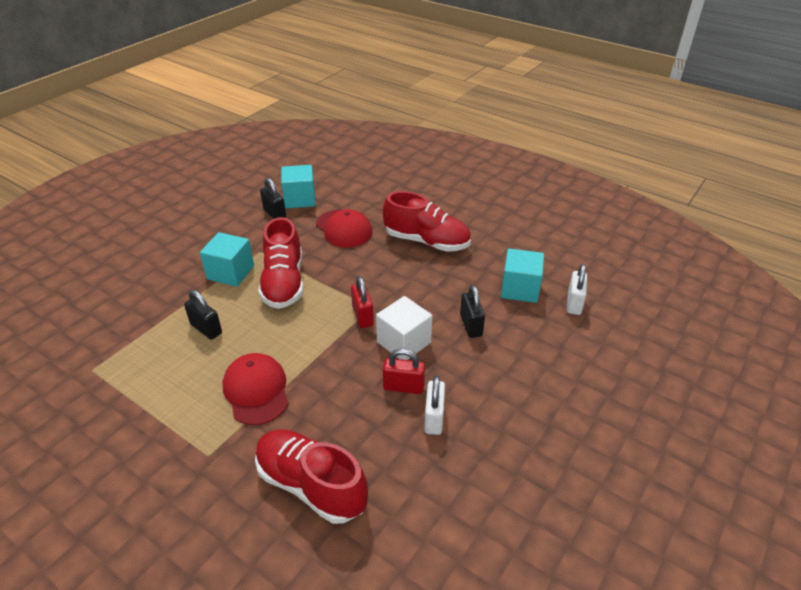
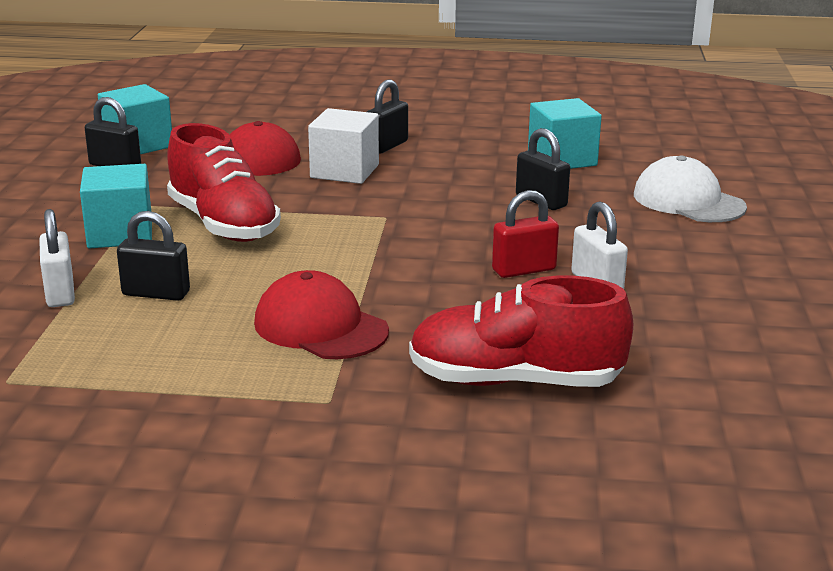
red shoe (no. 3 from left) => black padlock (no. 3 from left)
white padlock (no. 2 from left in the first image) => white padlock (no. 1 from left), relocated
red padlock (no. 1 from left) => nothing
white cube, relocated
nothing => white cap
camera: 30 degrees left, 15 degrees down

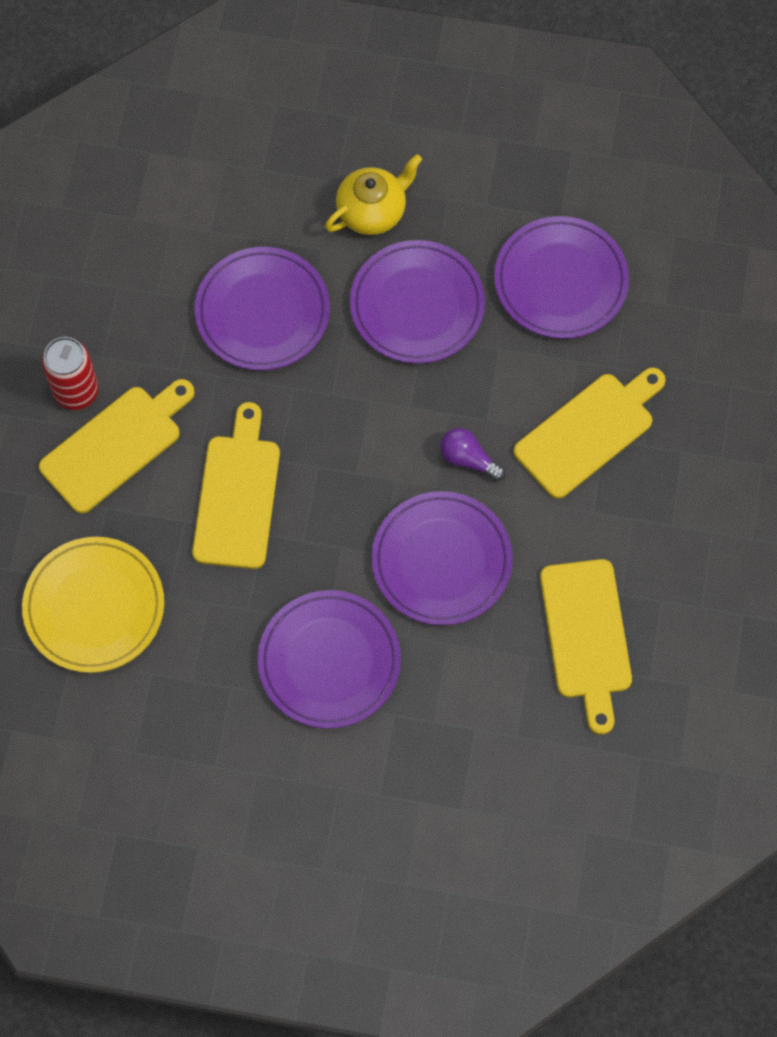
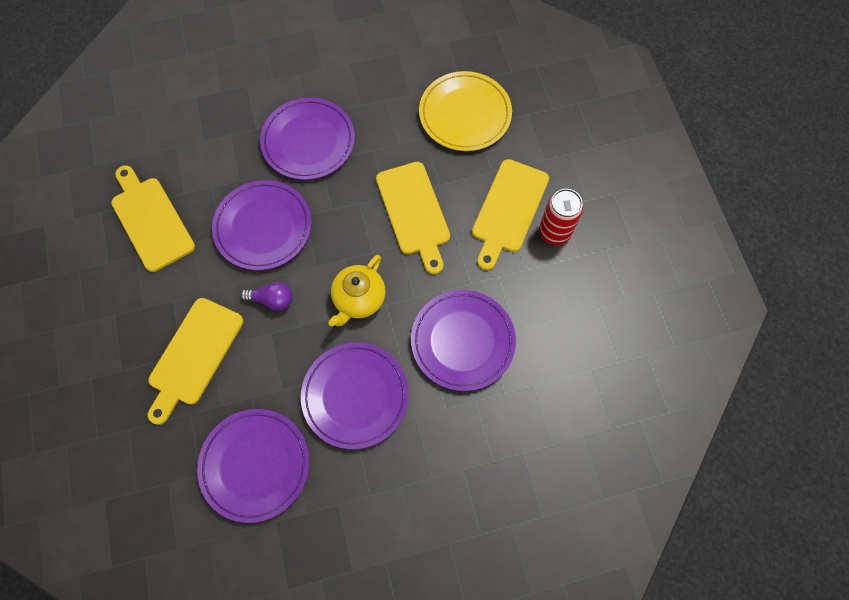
yellow teapot, relocated
camera: 155 degrees right, 0 degrees up

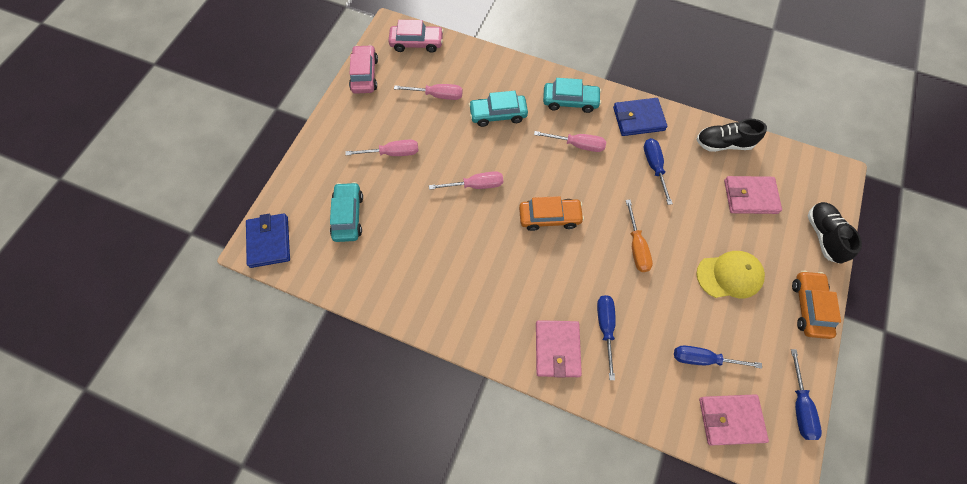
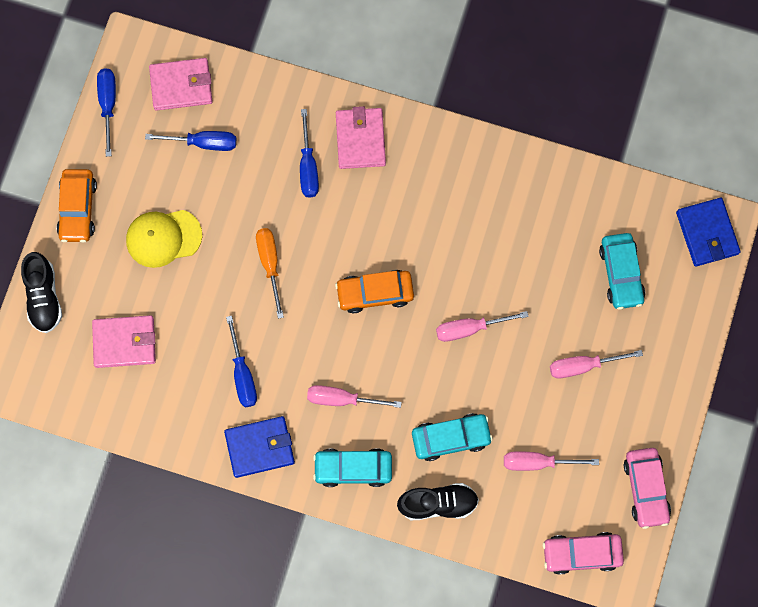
black shoe (no. 1 from left in the first image) => black shoe (no. 2 from left), relocated
camera: 175 degrees right, 10 degrees up

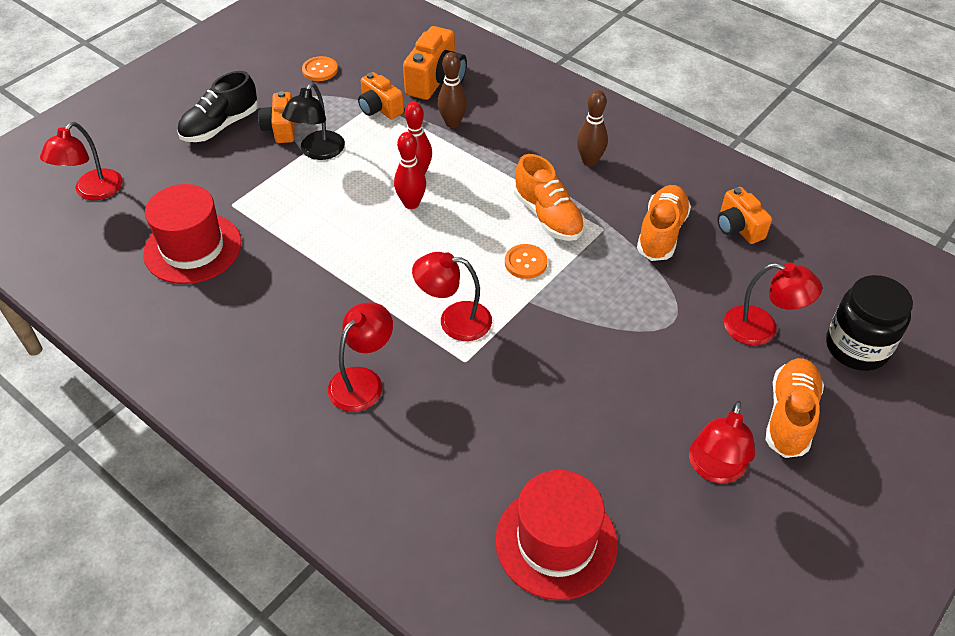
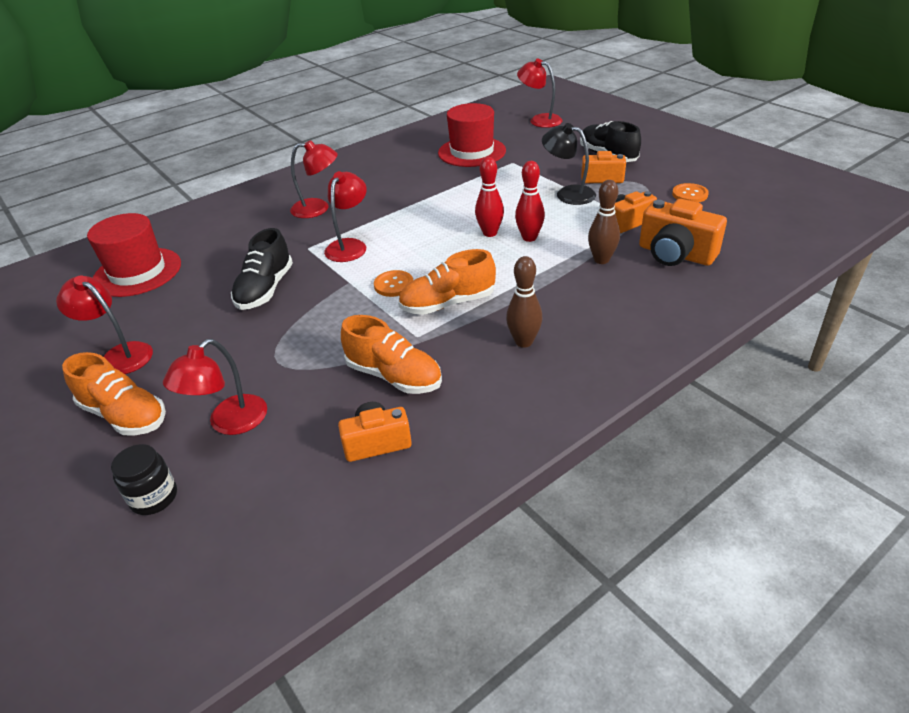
black jar, x0.62
red lamp (no. 2 from left in the first image) => red lamp (no. 3 from left), 45 degrees counterclockwise
nothing => black shoe (no. 1 from left)
camera: 105 degrees right, 10 degrees down

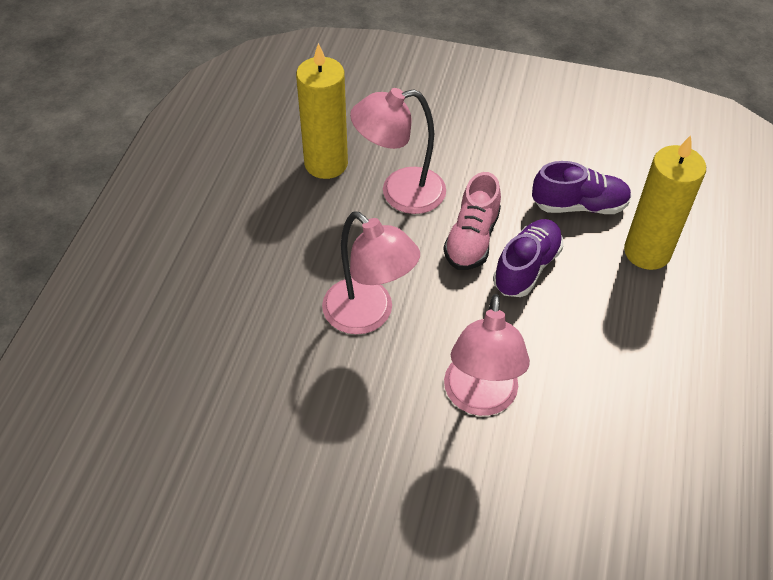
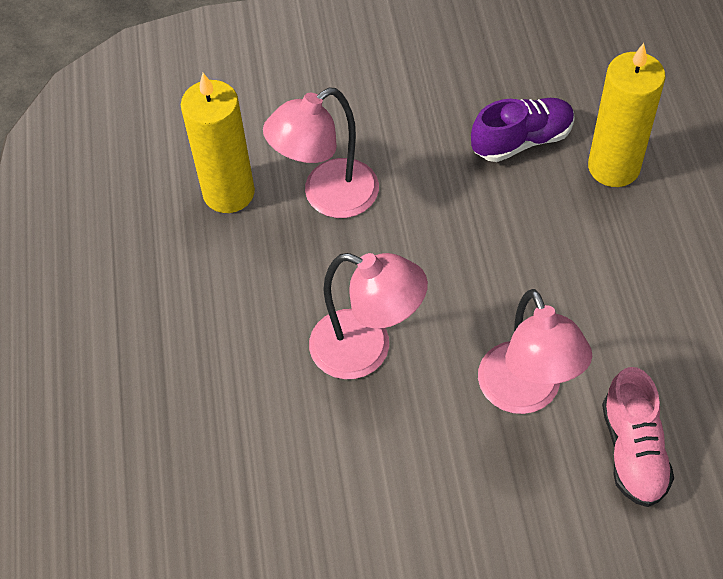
pink shoe, relocated
purple shoe (no. 1 from left) => nothing
camera: 20 degrees left, 5 degrees up

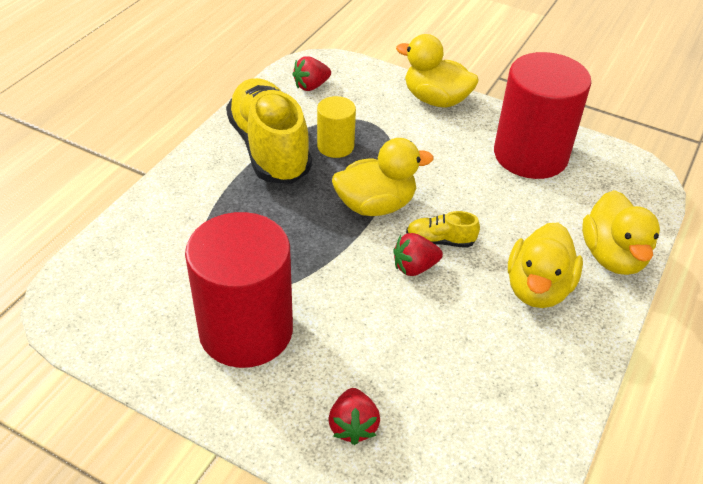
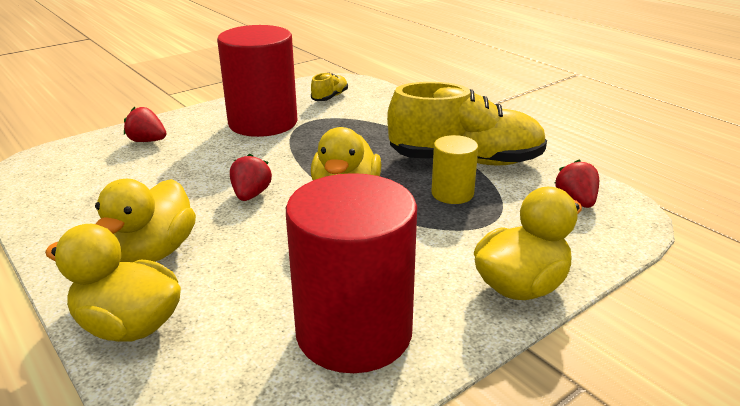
yellow shoe (no. 2 from left in the first image) => yellow shoe (no. 1 from left), relocated
yellow duck (no. 3 from left in the first image) => yellow duck (no. 2 from left), 120 degrees counterclockwise
camera: 115 degrees right, 15 degrees down

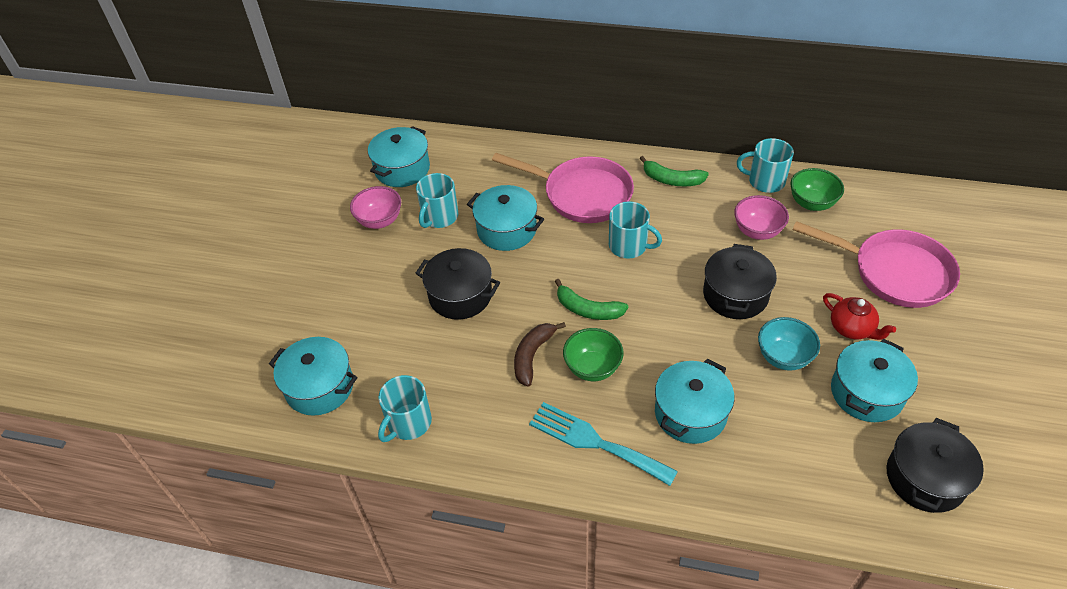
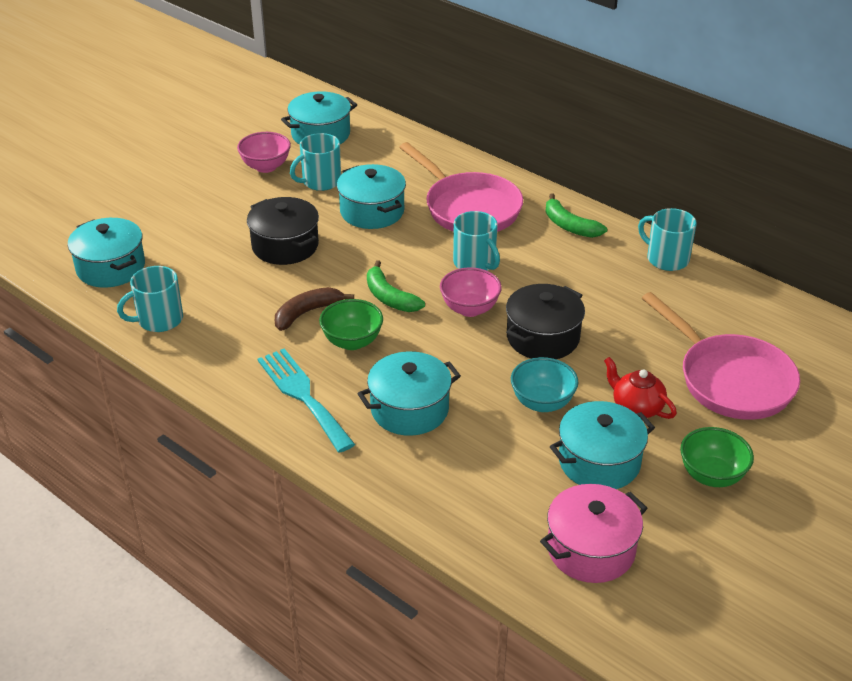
green bowl (no. 2 from left), relocated
pink bowl (no. 2 from left), relocated
red teapot, 150 degrees clockwise
black pot (no. 3 from left) => pink pot
camera: 25 degrees right, 10 degrees down

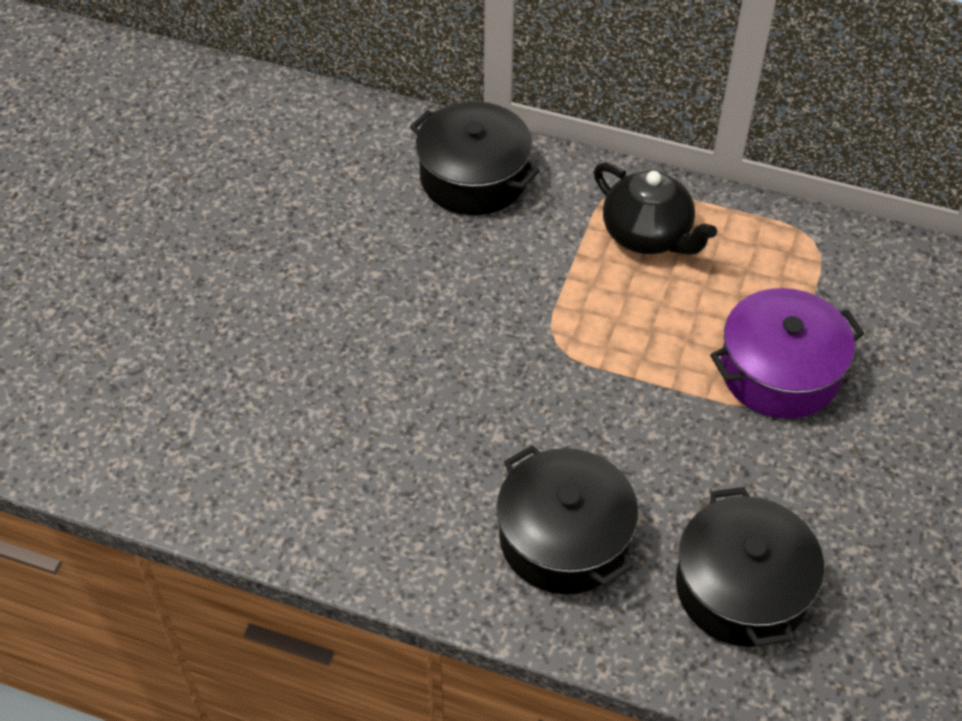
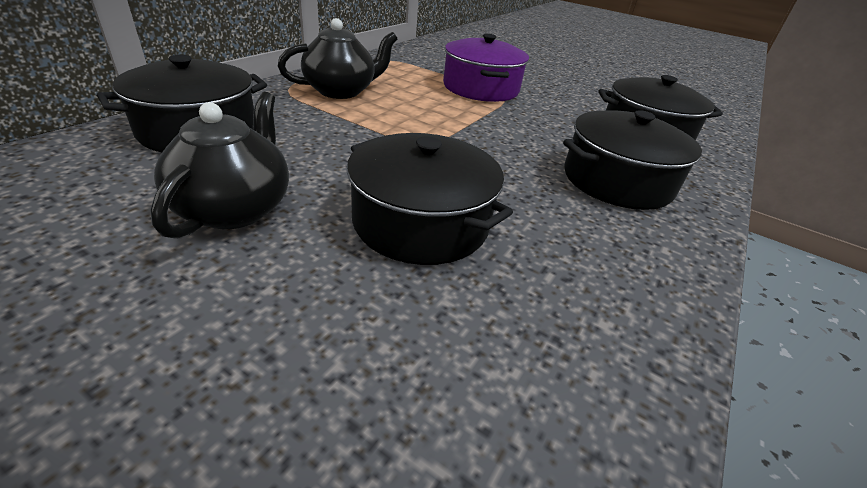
nothing => black teapot (no. 1 from left)
nothing => black pot (no. 2 from left)
camera: 80 degrees left, 15 degrees down

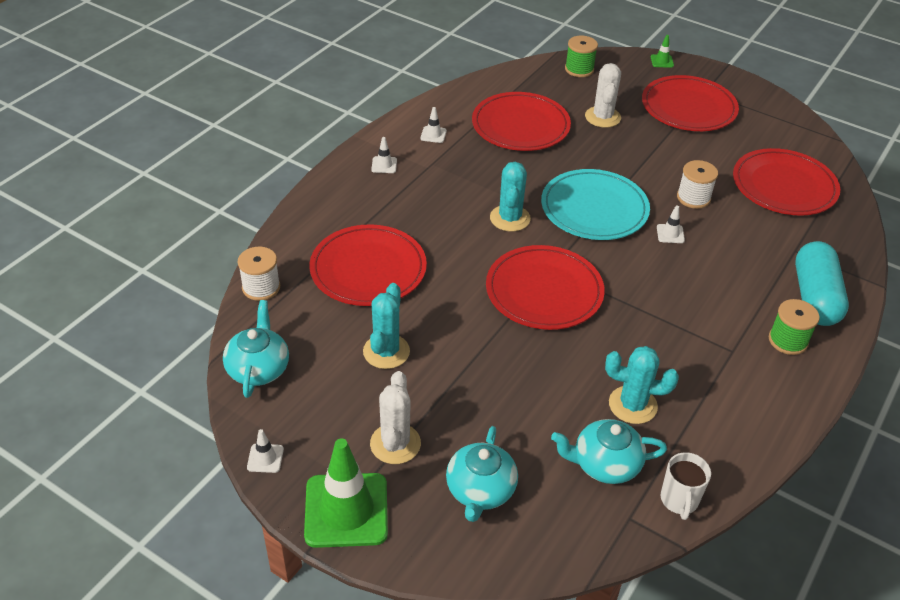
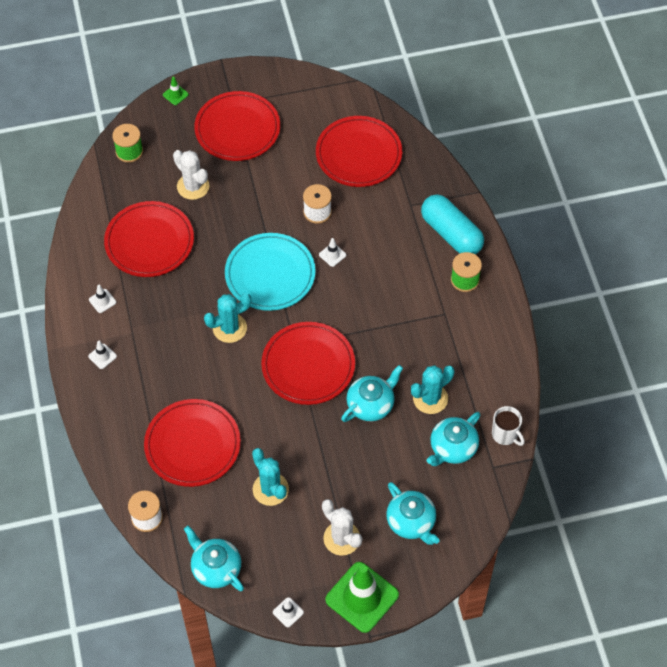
turquoise cactus (no. 2 from left in the first image) => turquoise cactus (no. 1 from left), 75 degrees counterclockwise
nothing => turquoise teapot (no. 2 from left)
camera: 45 degrees left, 15 degrees up

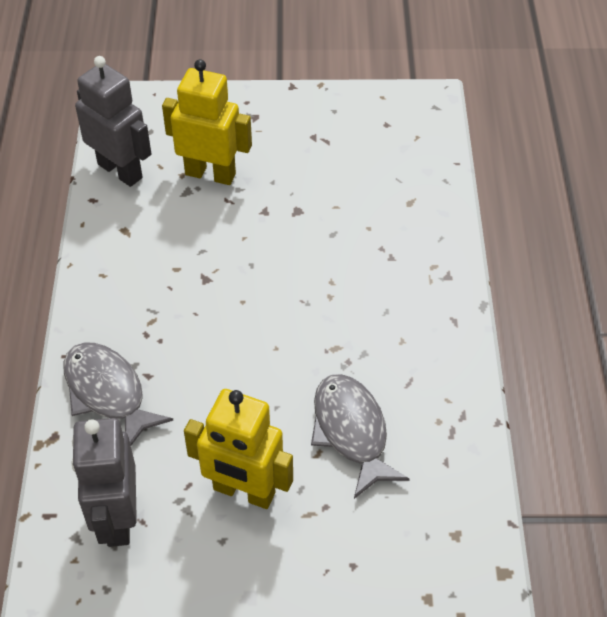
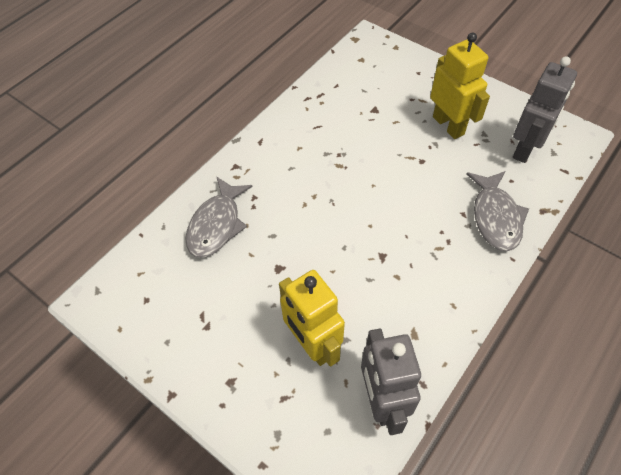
grey fish (no. 2 from left in the first image) => grey fish (no. 1 from left), relocated
camera: 140 degrees left, 5 degrees up

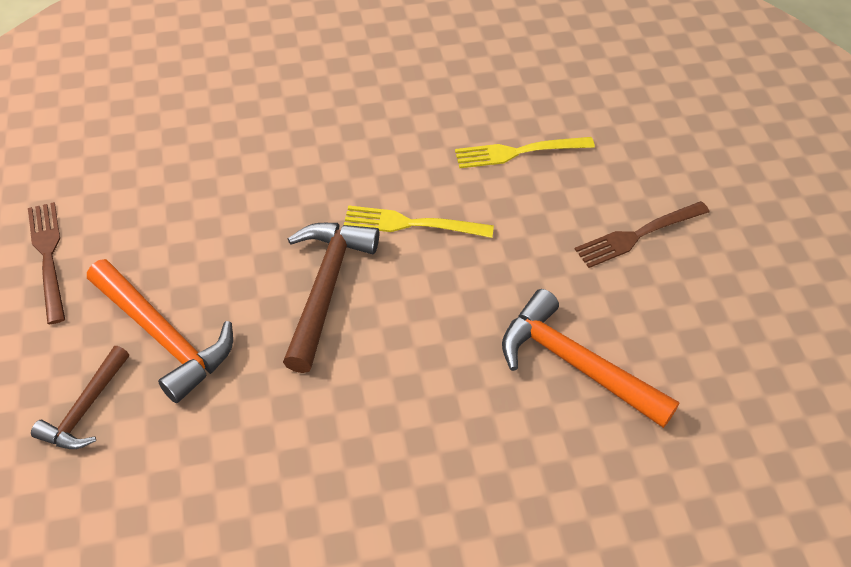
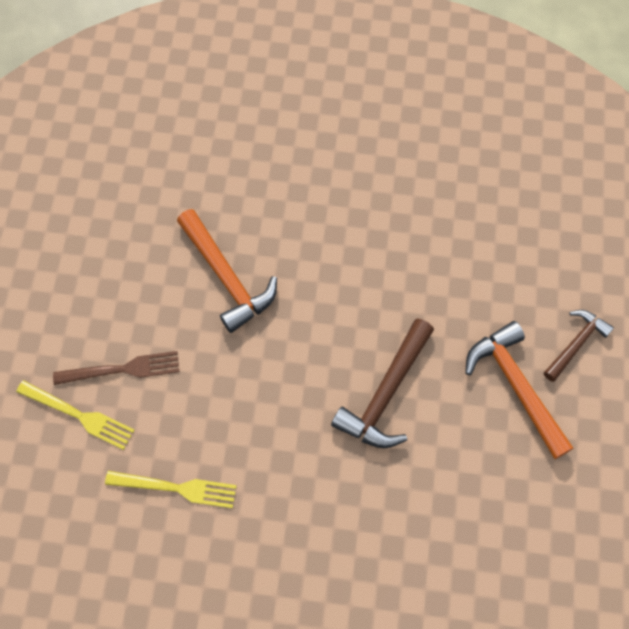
brown fork (no. 1 from left) => nothing
yellow fork (no. 1 from left), relocated
camera: 160 degrees left, 15 degrees up

